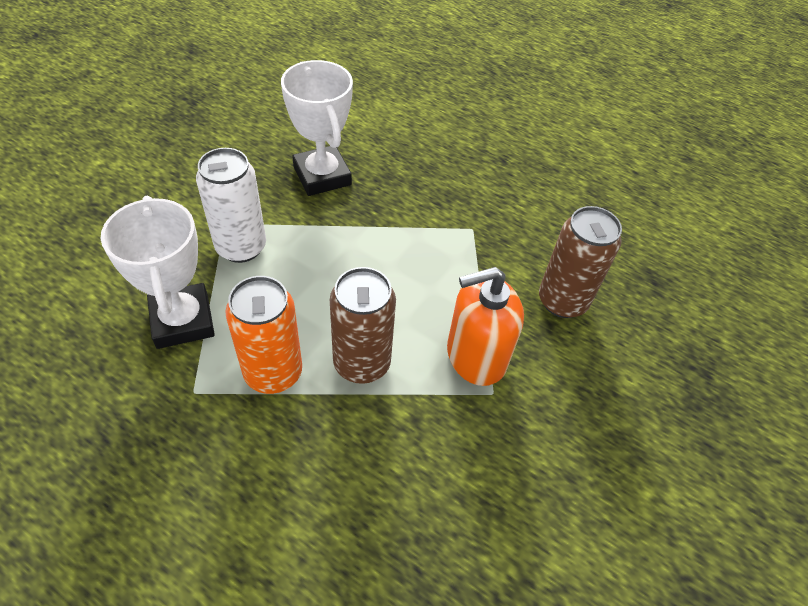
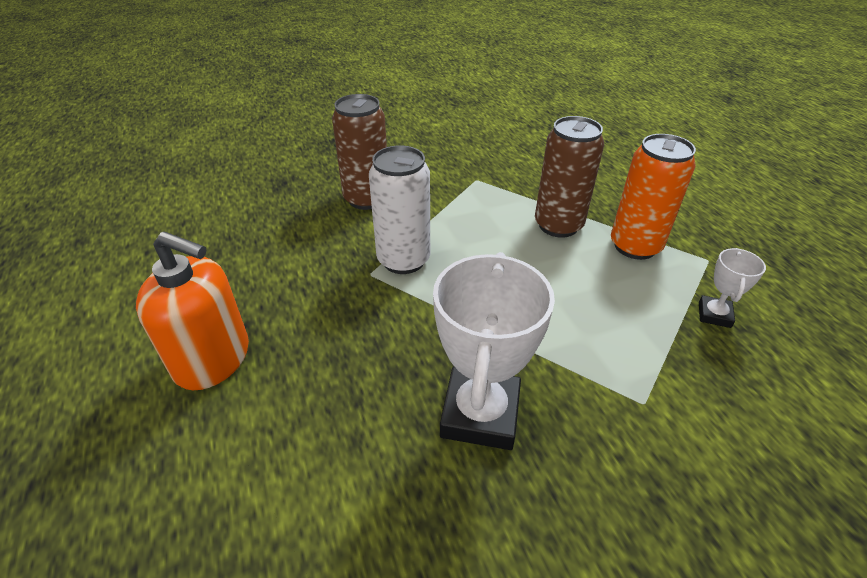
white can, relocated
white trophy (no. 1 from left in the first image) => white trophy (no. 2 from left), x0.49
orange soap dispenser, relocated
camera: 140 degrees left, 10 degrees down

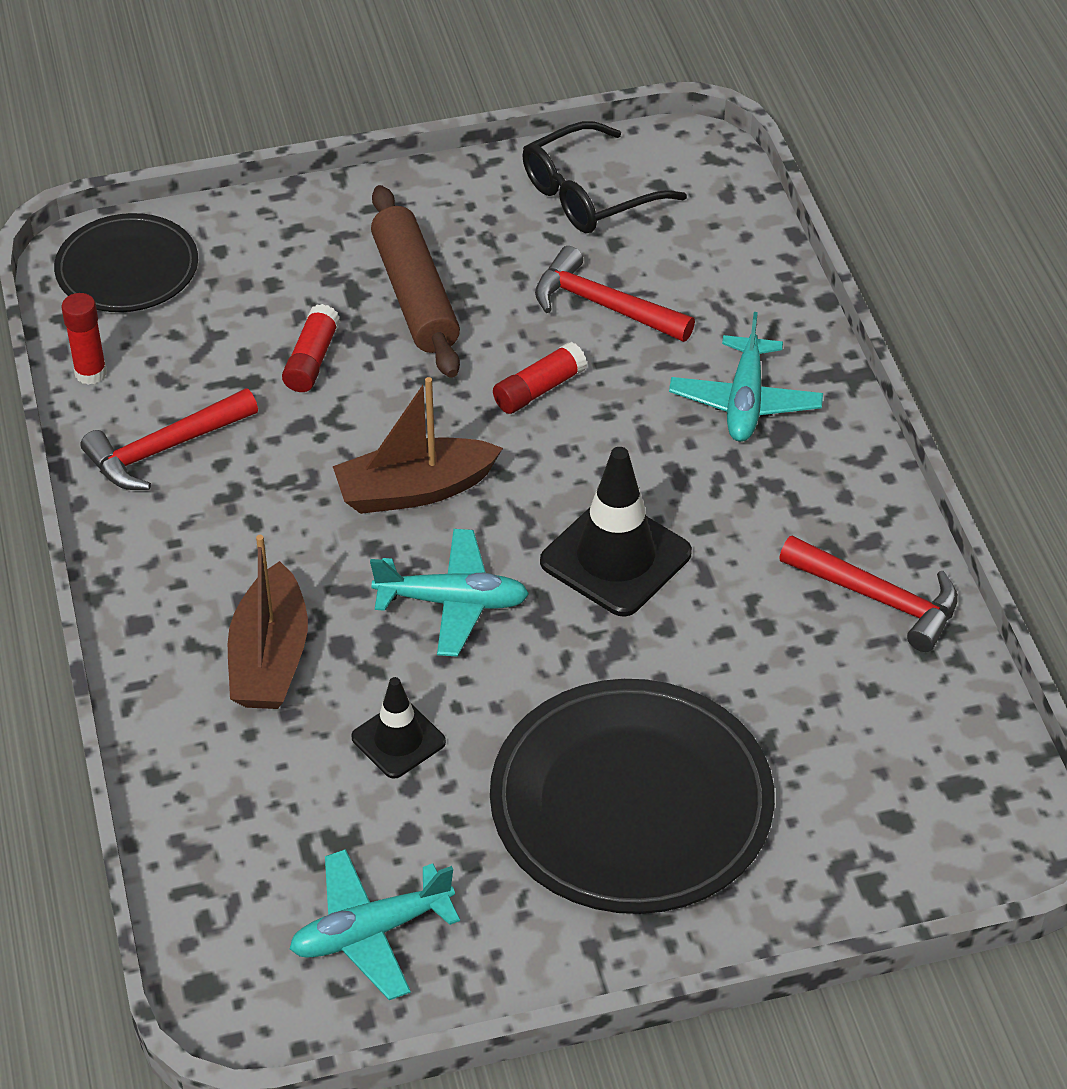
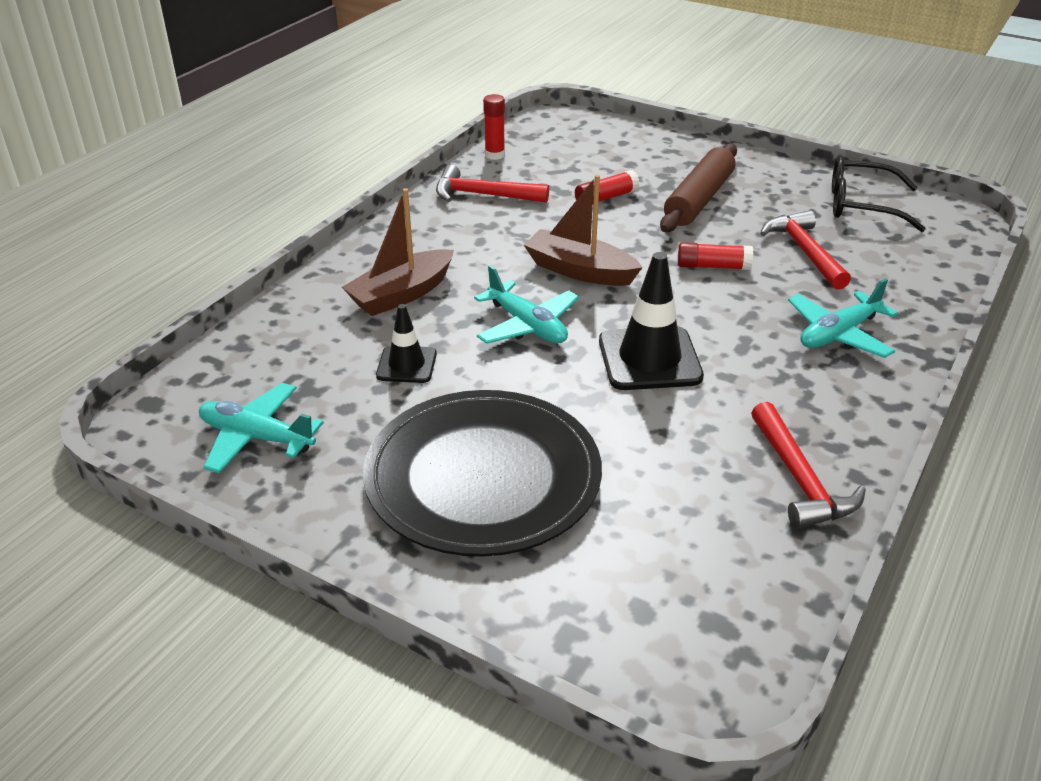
black plate (no. 1 from left) => nothing
camera: 45 degrees right, 10 degrees down

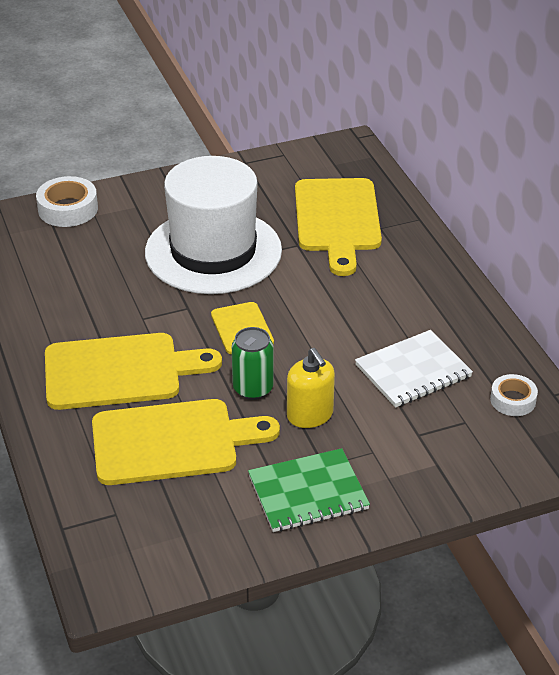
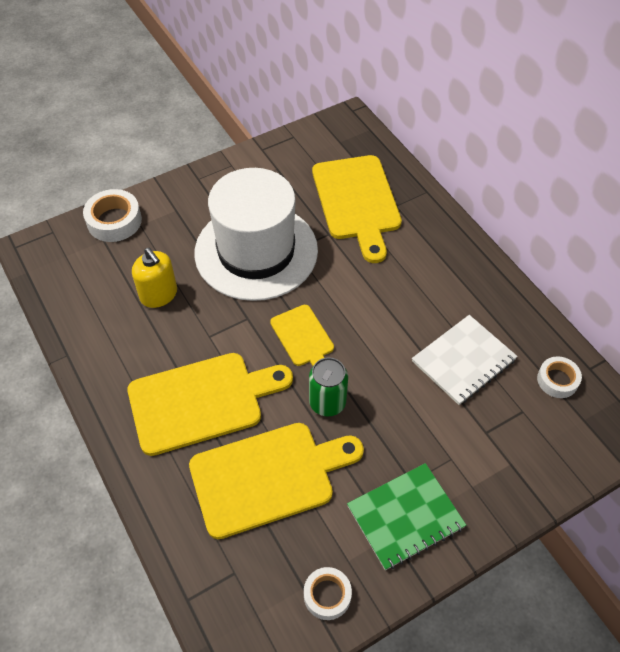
yellow soap dispenser, relocated
nothing => white tape (no. 2 from left)
camera: 10 degrees left, 15 degrees up

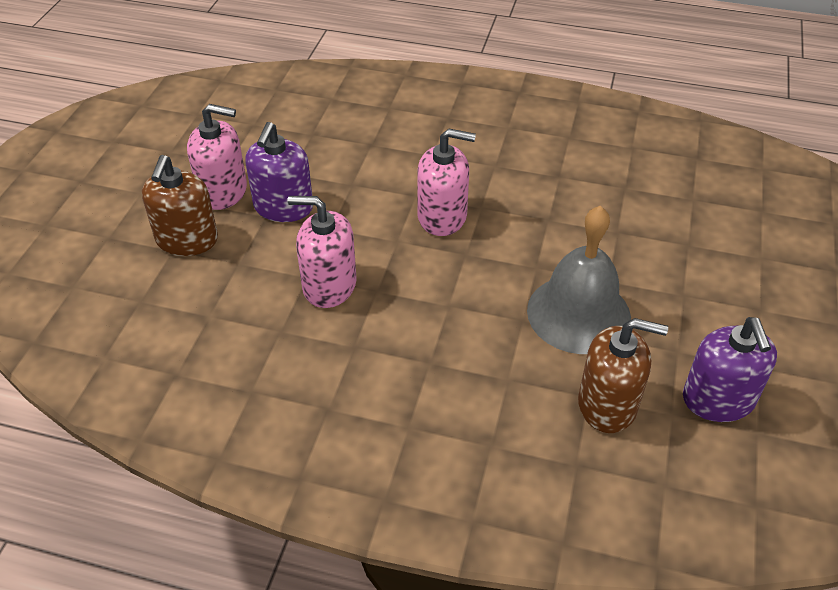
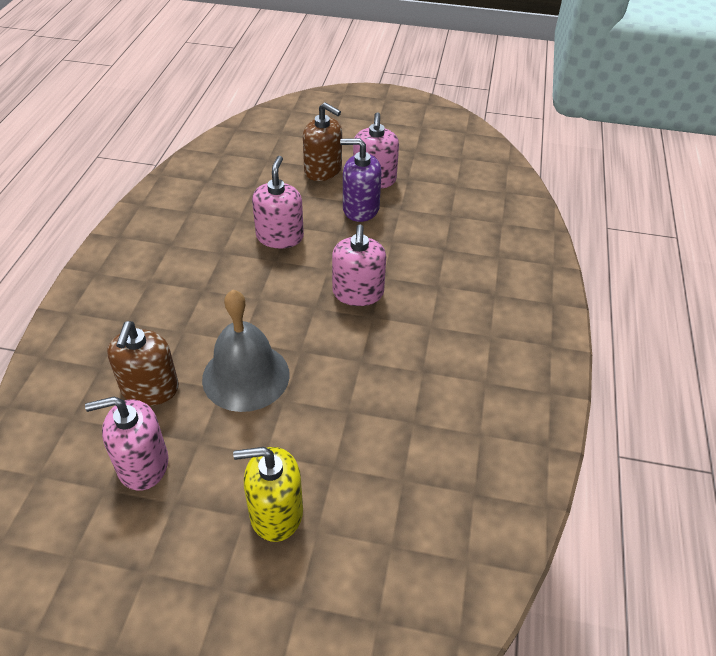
brown soap dispenser (no. 1 from left in the first image) => brown soap dispenser (no. 2 from left), 150 degrees counterclockwise
purple soap dispenser (no. 2 from left) => pink soap dispenser (no. 1 from left)
nothing => yellow soap dispenser
camera: 85 degrees right, 0 degrees up

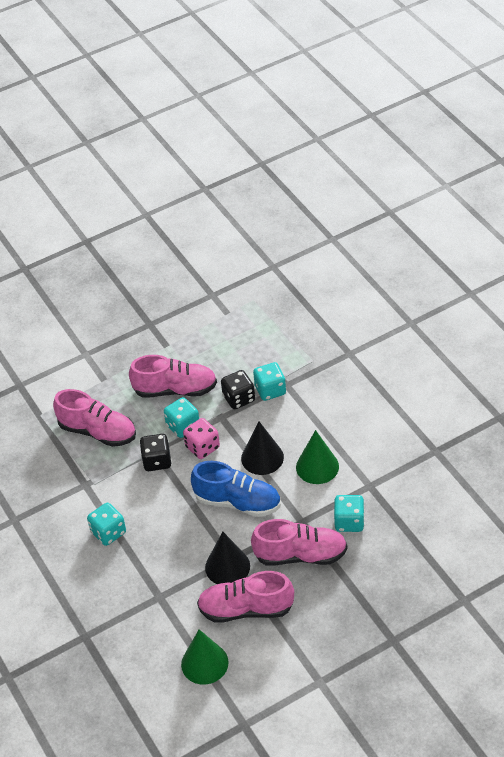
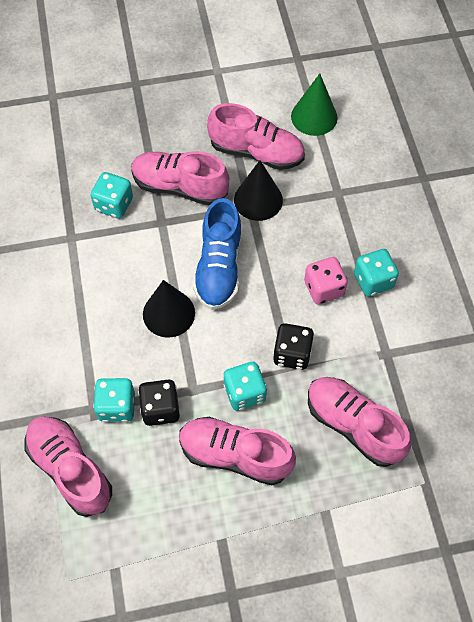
pink dice, relocated
green cone (no. 2 from left) => nothing
blue shoe, 120 degrees counterclockwise
nothing => pink shoe (no. 1 from left)
camera: 165 degrees left, 15 degrees up

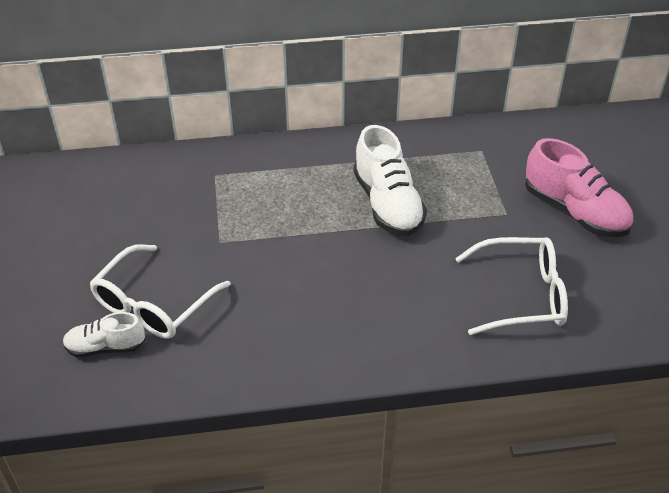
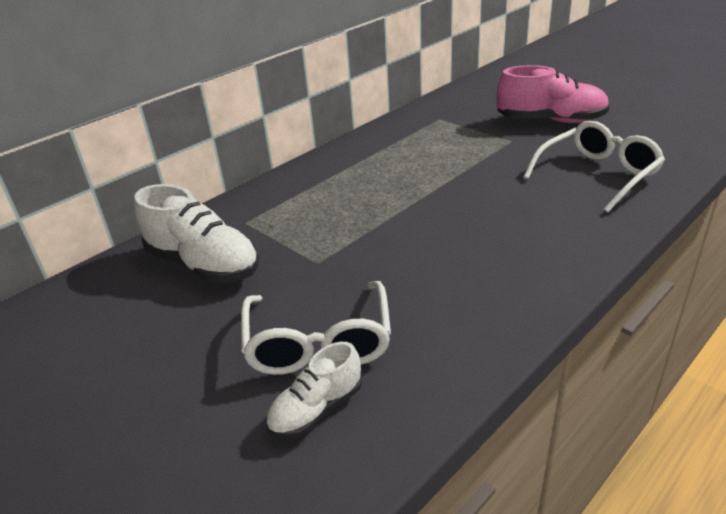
white shoe (no. 2 from left in the first image) => white shoe (no. 1 from left), relocated
camera: 35 degrees left, 10 degrees down

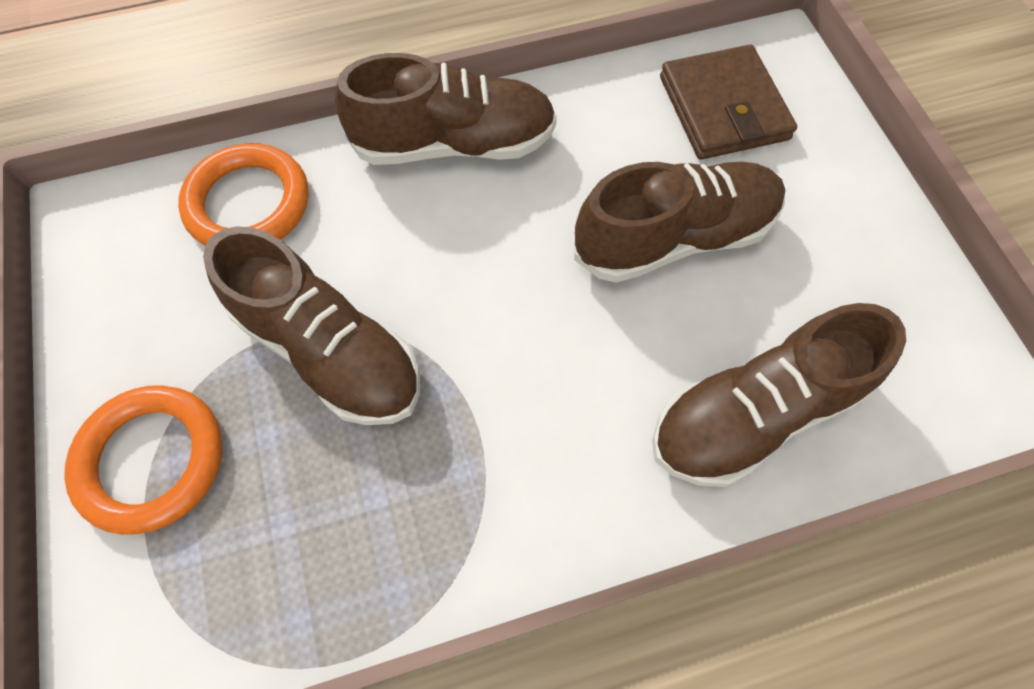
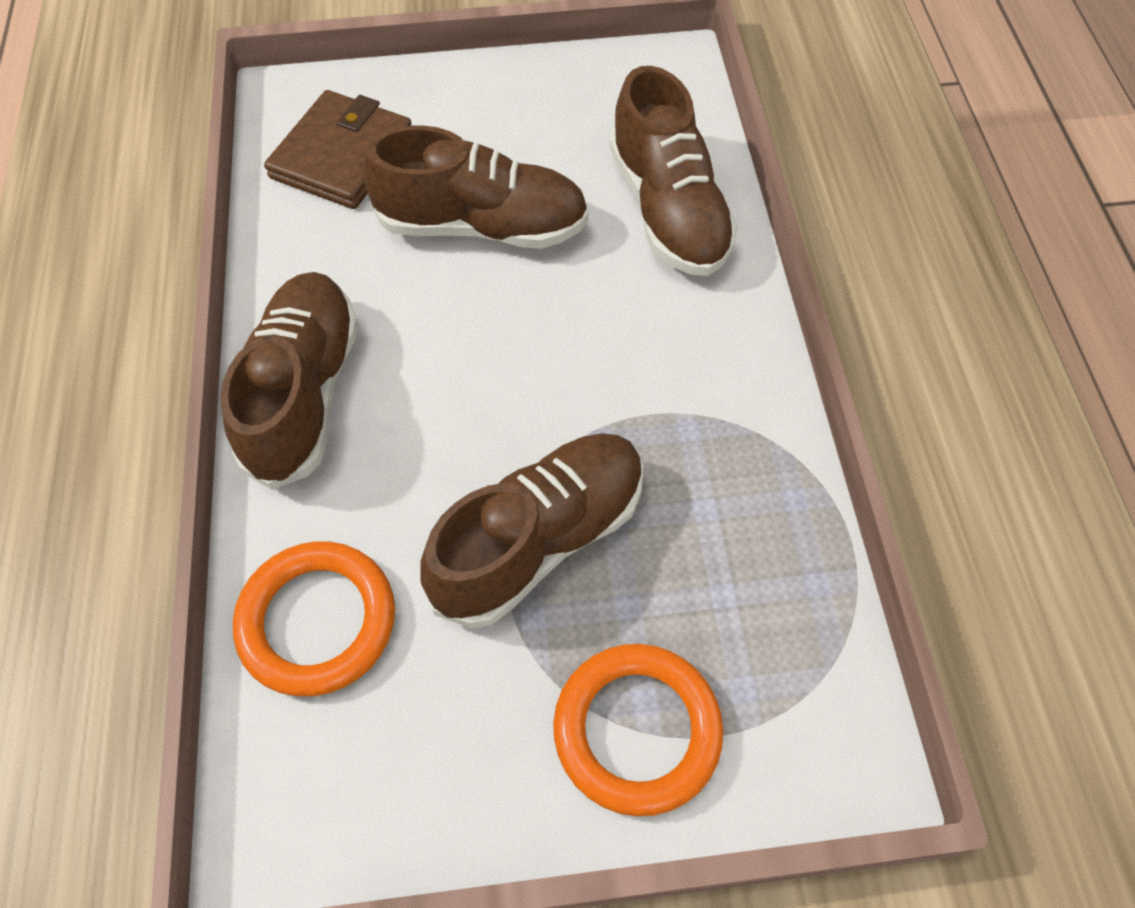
brown wallet, 60 degrees counterclockwise
brown shoe (no. 3 from left in the first image) => brown shoe (no. 2 from left), 105 degrees clockwise
camera: 80 degrees left, 5 degrees down

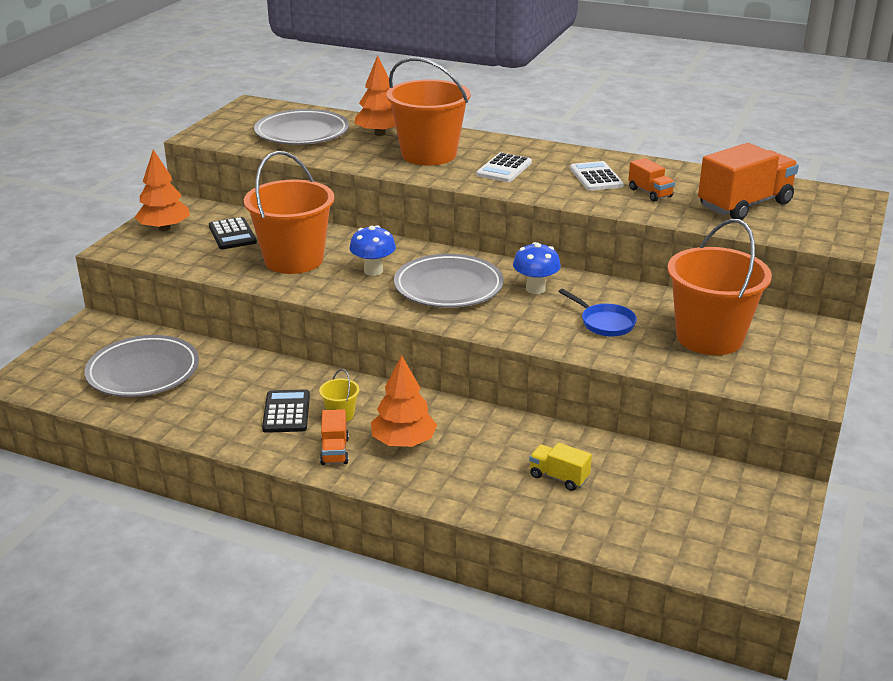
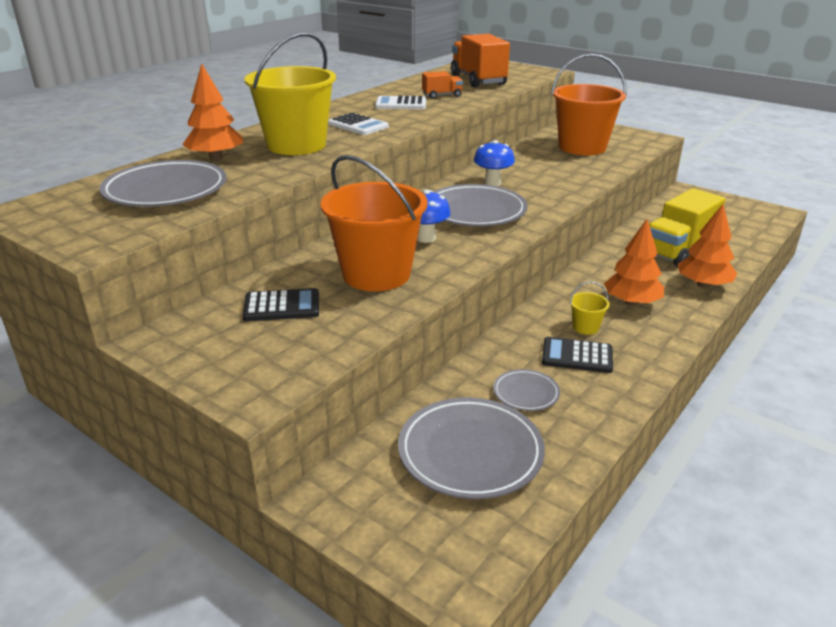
orange bucket (no. 2 from left) => yellow bucket (no. 1 from left)
orange tree (no. 1 from left in the first image) => orange tree (no. 3 from left), relocated
blue pan => nothing
orange truck (no. 1 from left) => nothing
yellow truck, x2.02
nothing => grey plate (no. 4 from left)
camera: 75 degrees left, 0 degrees up

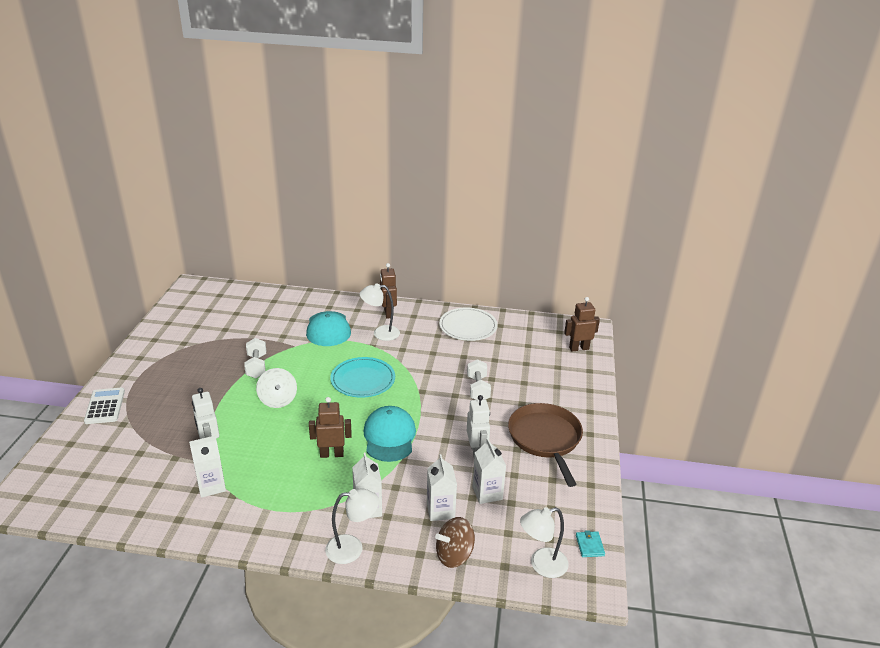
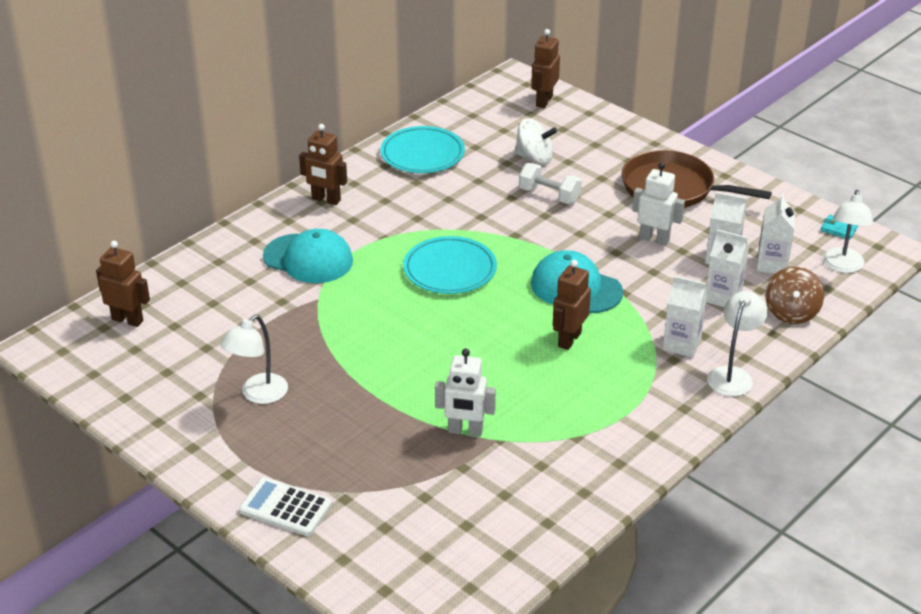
white lamp (no. 2 from left in the first image) => white lamp (no. 1 from left), relocated
white plate => turquoise plate (no. 1 from left)
white dumbbell (no. 1 from left) => nothing
white spinning top, relocated
white carton (no. 1 from left in the first image) => white carton (no. 4 from left), relocated
nothing => brown robot (no. 1 from left)
camera: 55 degrees left, 5 degrees up

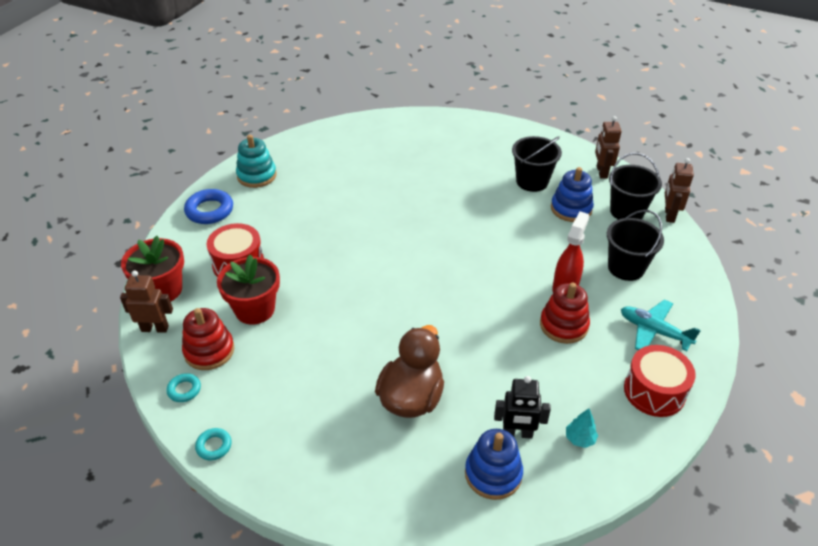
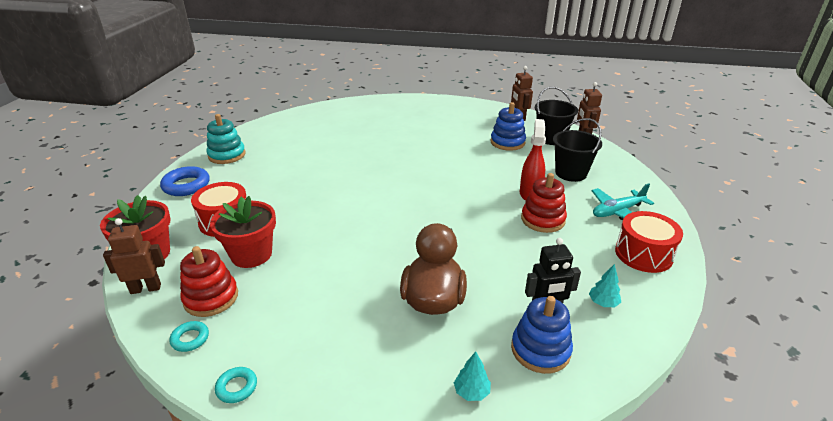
black bucket (no. 1 from left) => nothing
turquoise plane, 45 degrees counterclockwise
nothing => turquoise tree (no. 1 from left)
camera: 15 degrees left, 10 degrees down

